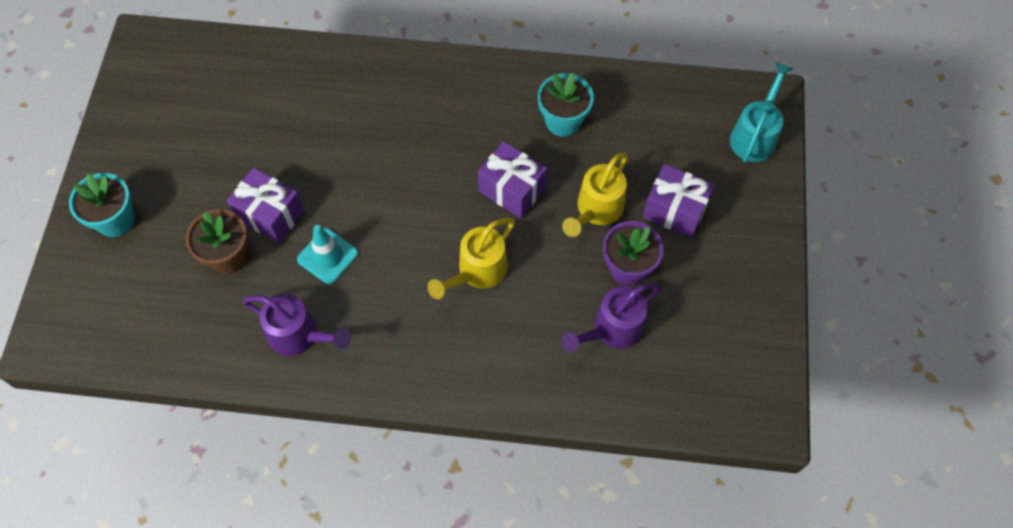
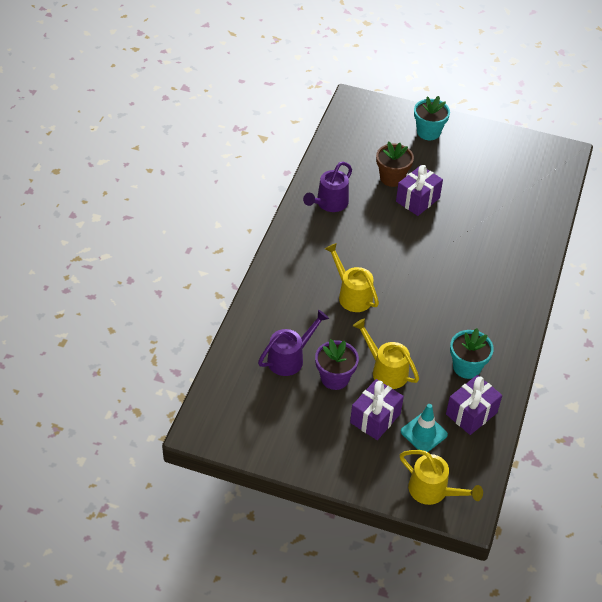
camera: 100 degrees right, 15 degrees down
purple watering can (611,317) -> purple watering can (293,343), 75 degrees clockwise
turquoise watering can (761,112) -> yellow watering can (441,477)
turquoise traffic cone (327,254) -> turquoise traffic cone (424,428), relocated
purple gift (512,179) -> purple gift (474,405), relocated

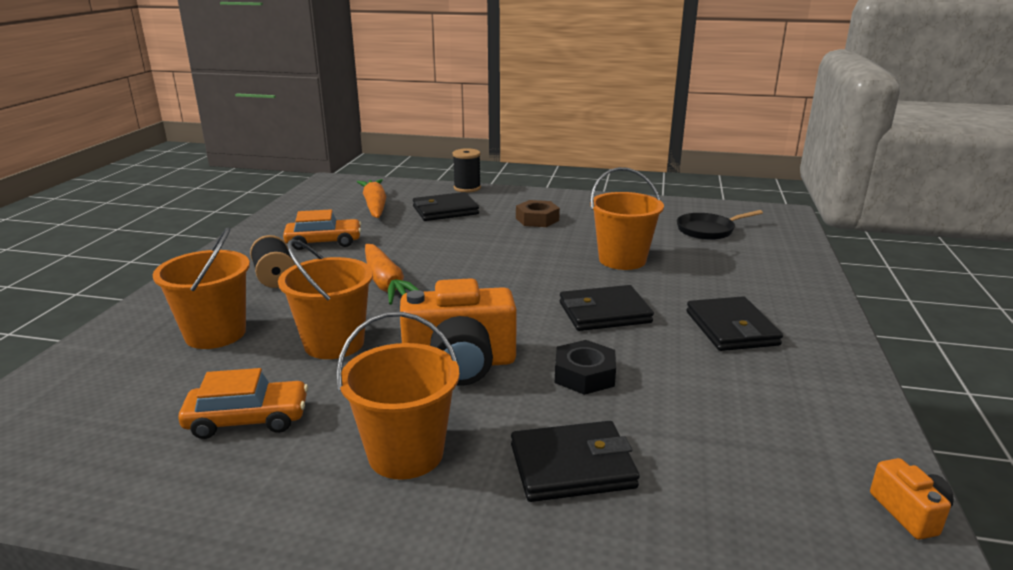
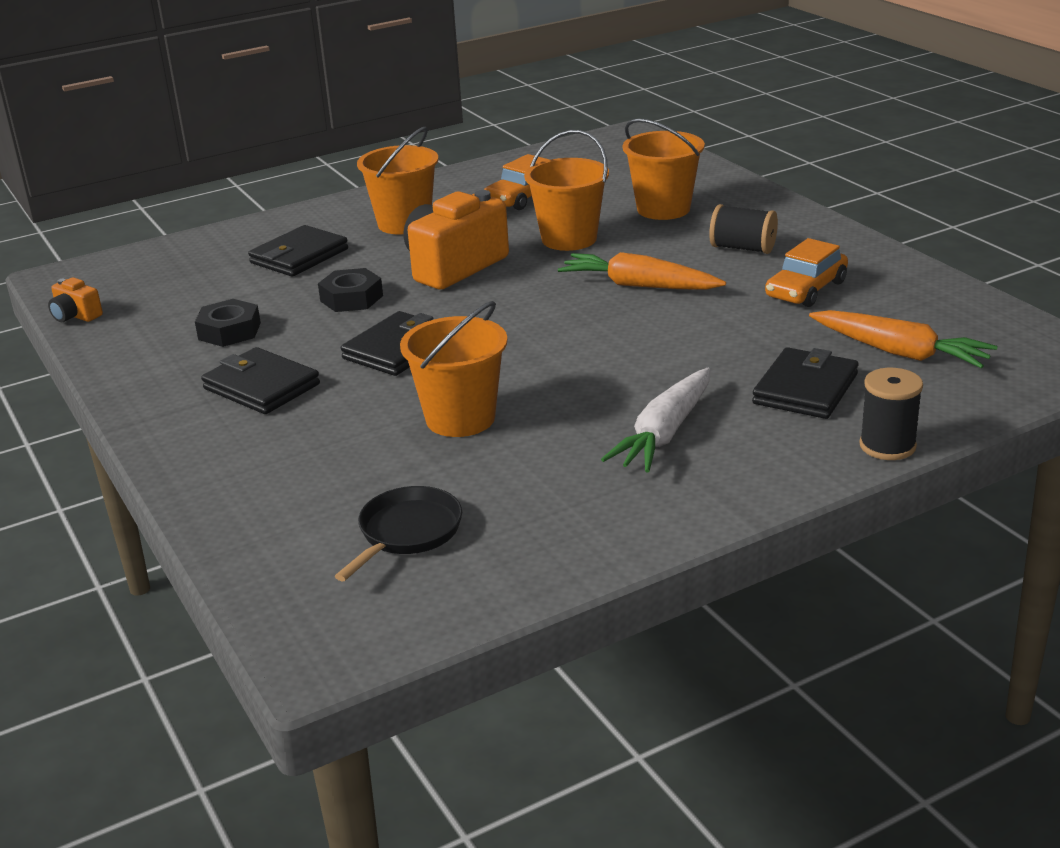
camera: 140 degrees right, 5 degrees up
none -> black nut (228,323)
brown nut (538,213) -> white carrot (655,420)

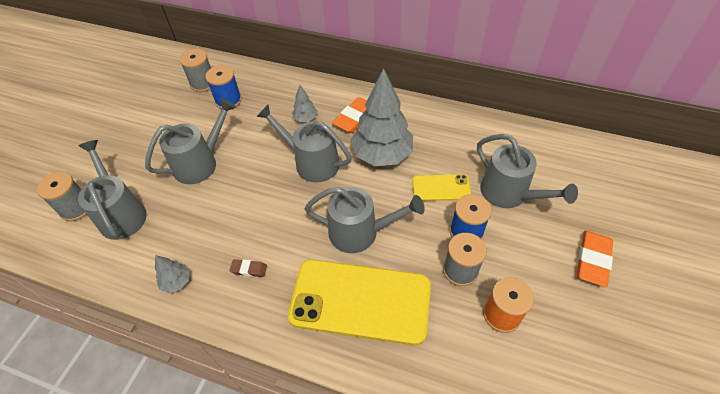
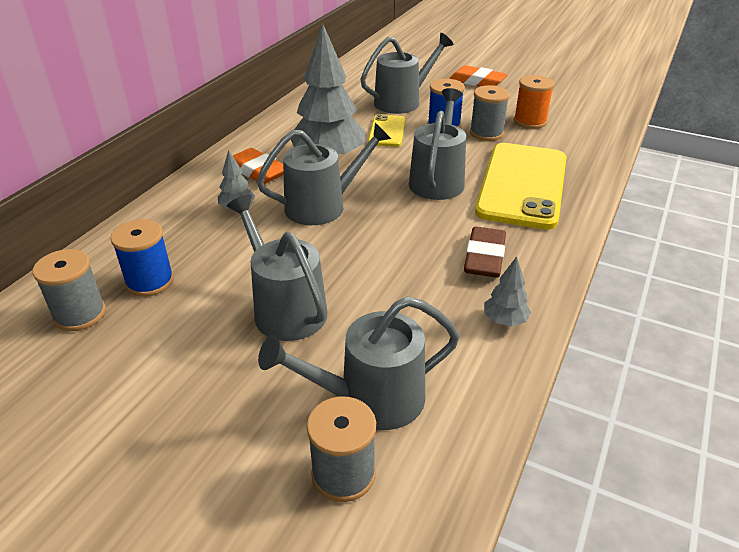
camera: 85 degrees left, 15 degrees down
grey watering can (304,143) -> grey watering can (324,174), 150 degrees counterclockwise
brown eraser (248,268) -> brown eraser (485,252), x1.86

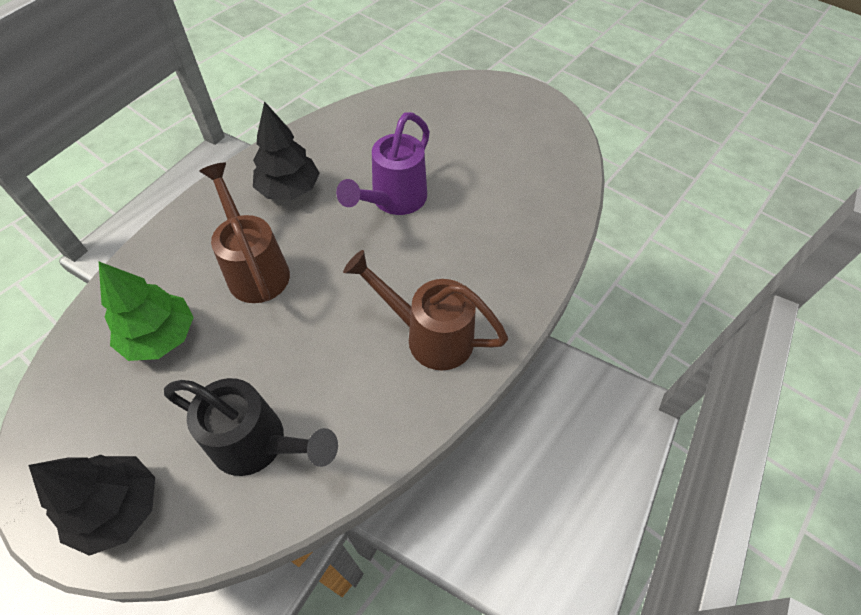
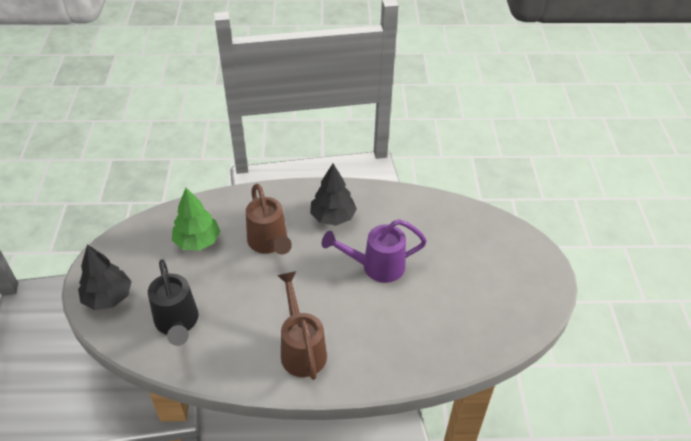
camera: 50 degrees right, 10 degrees down
brown watering can (244,233) -> brown watering can (269,219), 135 degrees clockwise

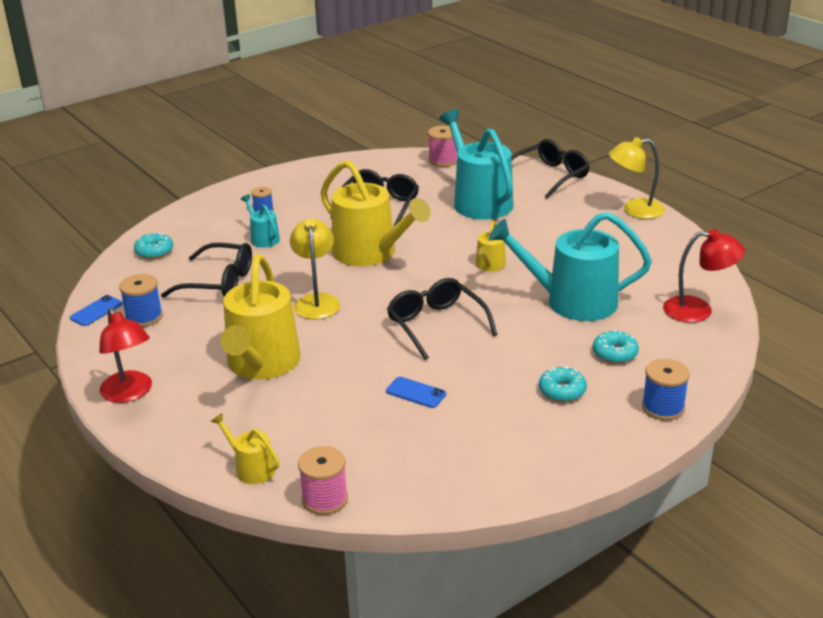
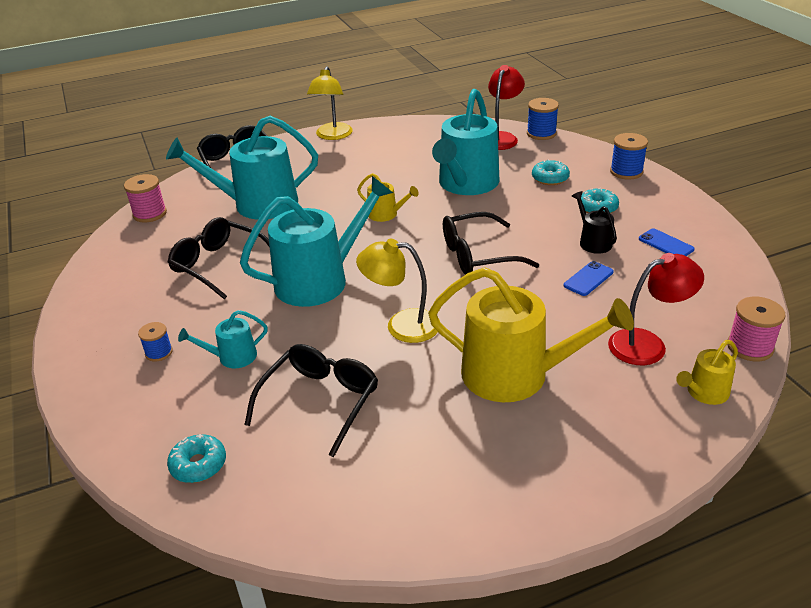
camera: 75 degrees left, 5 degrees up
yellow watering can (375,213) -> turquoise watering can (316,241)
blue spool (141,300) -> blue spool (543,119), relocated
none -> black watering can (594,222)
red lamp (125,355) -> red lamp (656,309), relocated
blue phone (96,310) -> blue phone (667,242), relocated

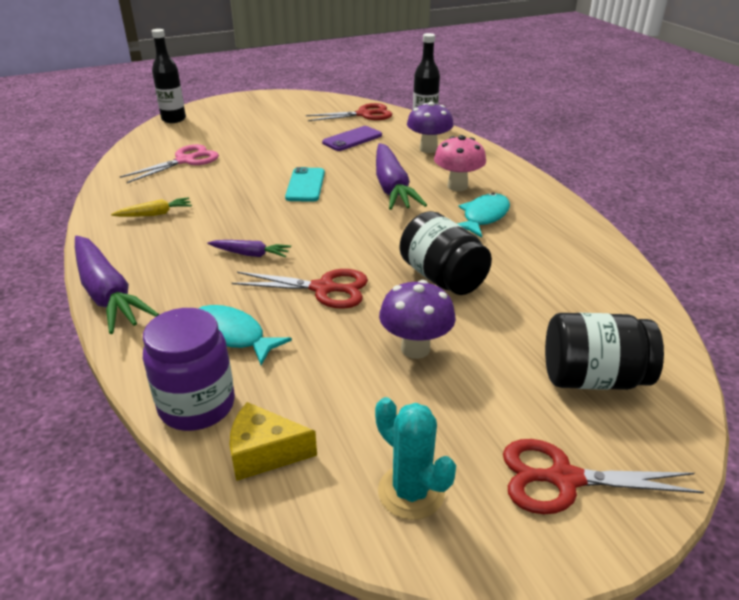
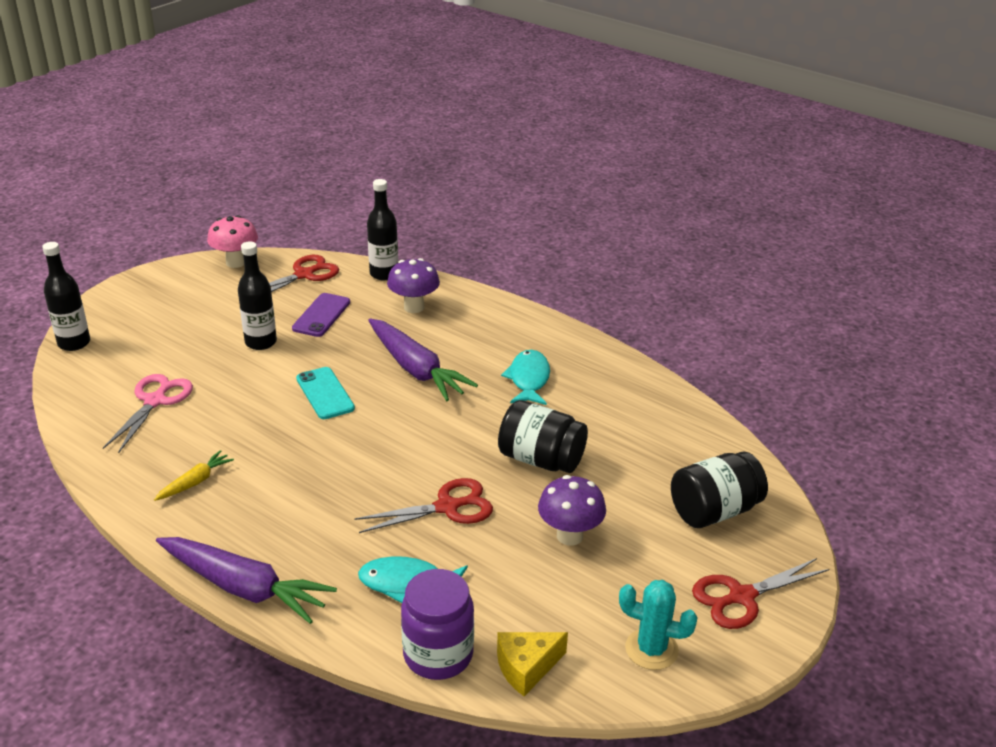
camera: 30 degrees left, 0 degrees up
pink mushroom (460,163) -> pink mushroom (232,241), relocated
none -> black bottle (257,295)
purple carrot (249,248) -> none

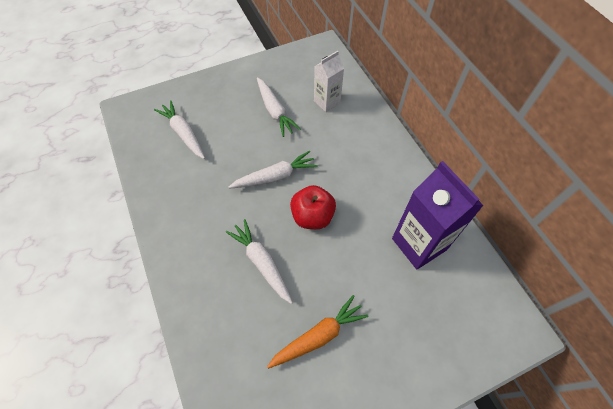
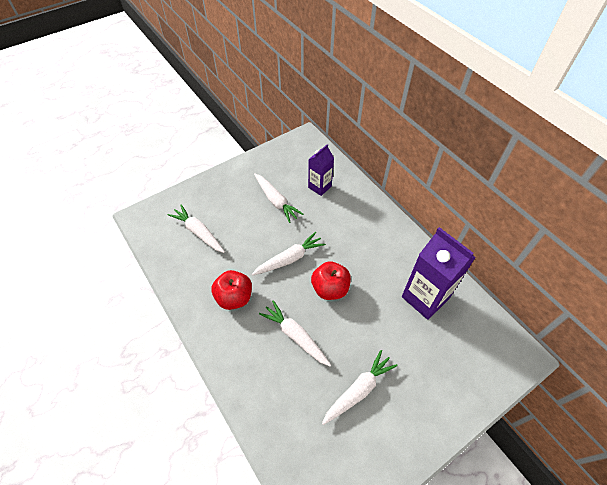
camera: 10 degrees left, 5 degrees down
none -> red apple (232,290)
white carton (329,81) -> purple carton (321,170)
orange carrot (317,332) -> white carrot (360,387)

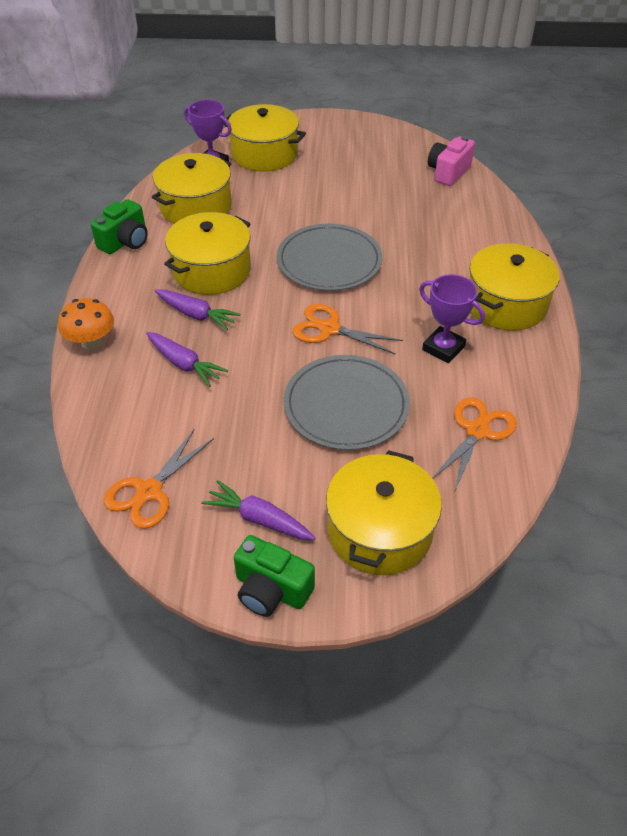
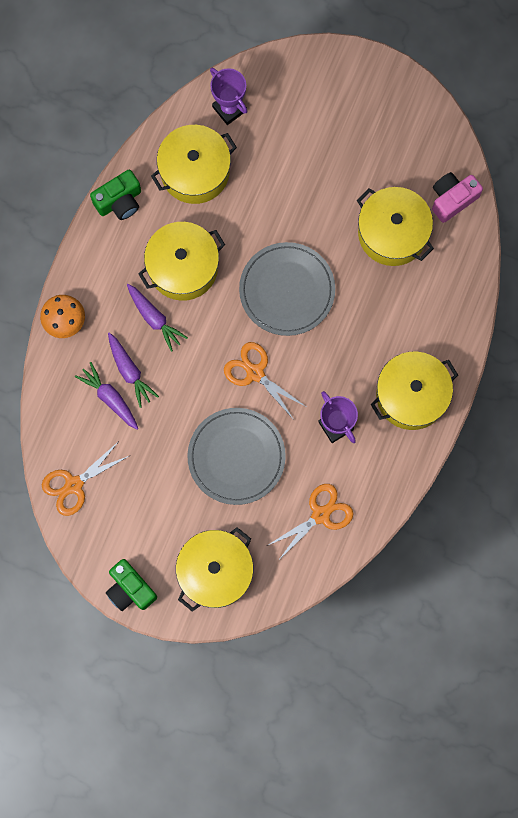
camera: 20 degrees right, 30 degrees up
purple carrot (258,510) -> purple carrot (106,396), relocated
yellow pot (264,138) -> yellow pot (395,226), relocated

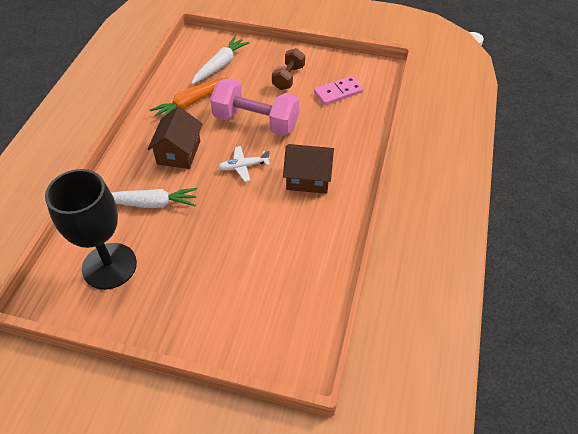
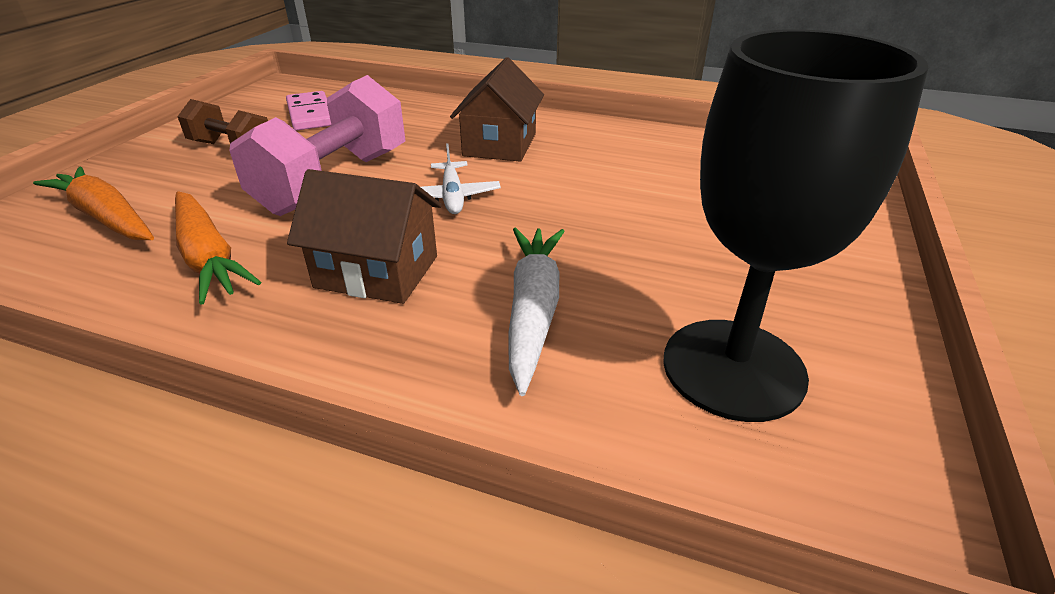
camera: 85 degrees left, 15 degrees down
white carrot (220,60) -> orange carrot (93,203)

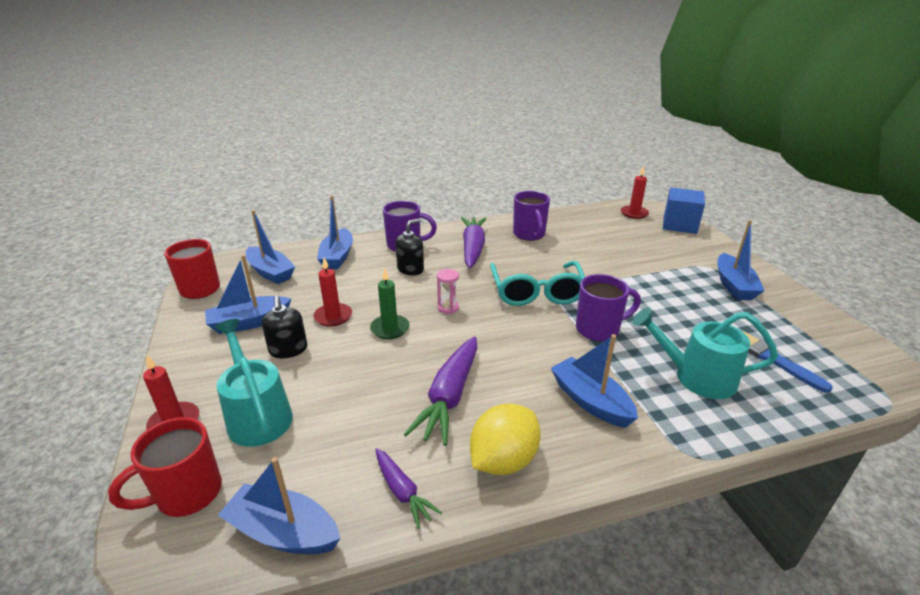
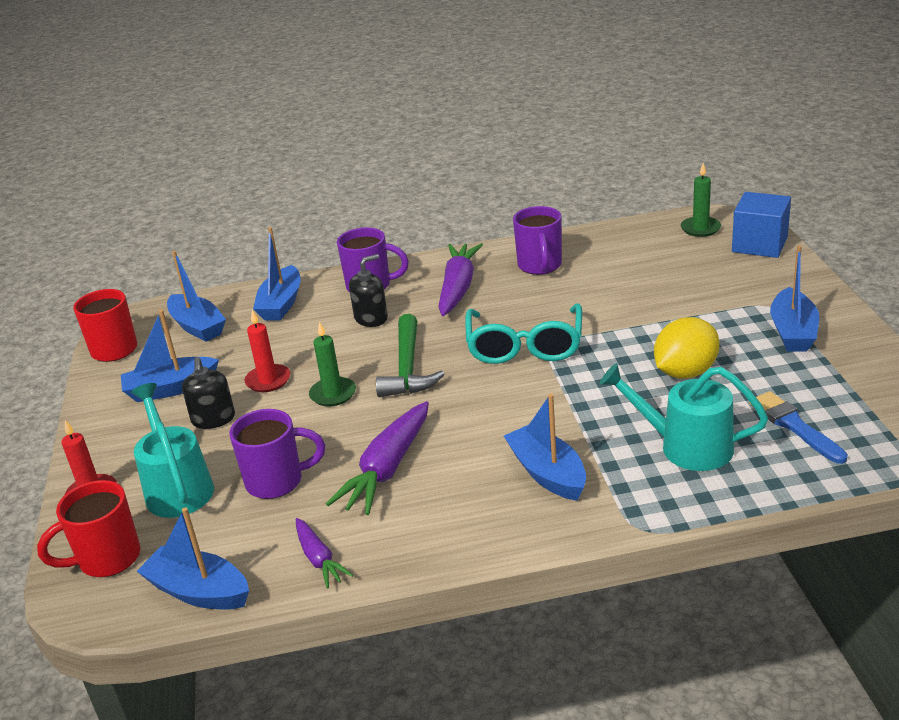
camera: 10 degrees right, 0 degrees up
purple mug (608,308) -> purple mug (277,454), relocated
pink hourglass (448,291) -> green hammer (410,355)
yellow lemon (505,439) -> yellow lemon (687,348), relocated
red candle (635,192) -> green candle (701,200)

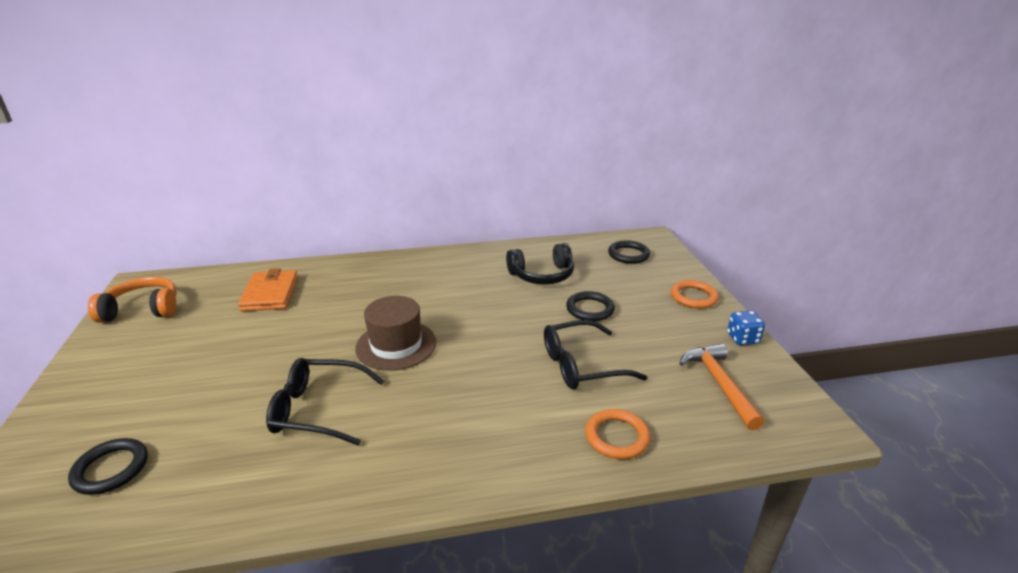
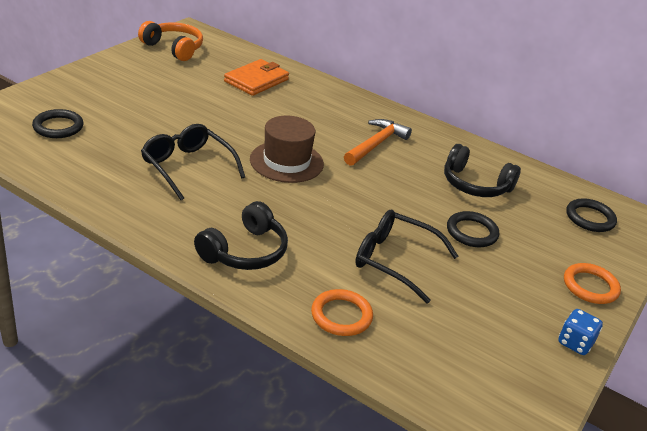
camera: 40 degrees right, 5 degrees up
none -> black headphones (241,235)
orange hammer (721,386) -> orange hammer (378,142), relocated

